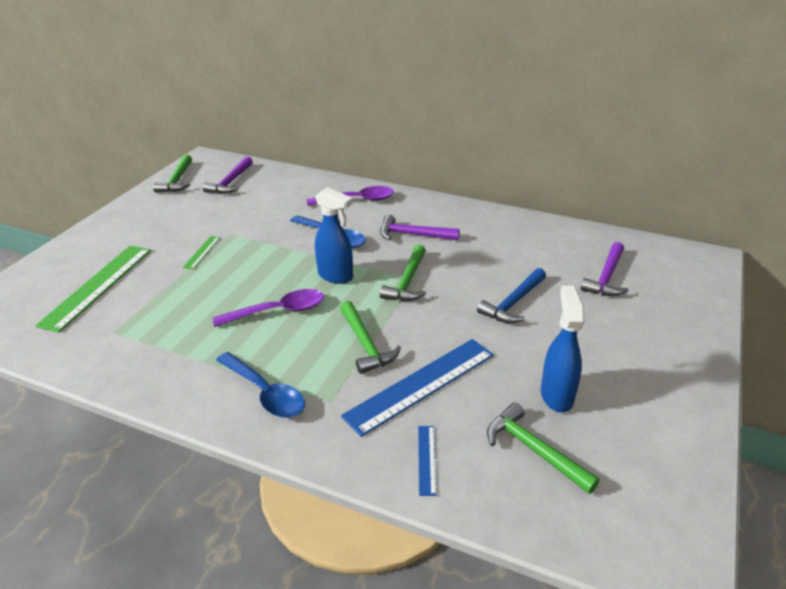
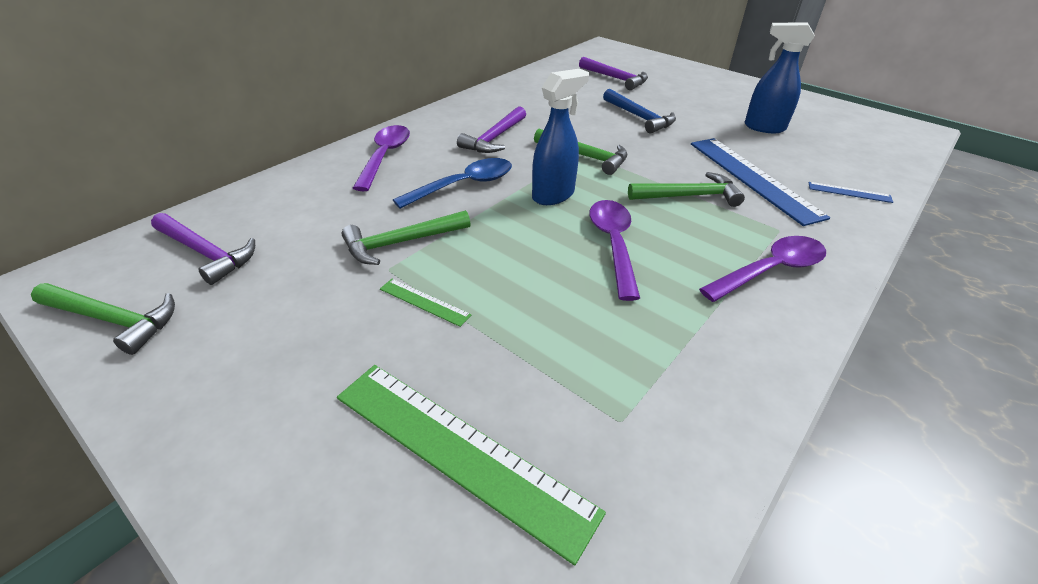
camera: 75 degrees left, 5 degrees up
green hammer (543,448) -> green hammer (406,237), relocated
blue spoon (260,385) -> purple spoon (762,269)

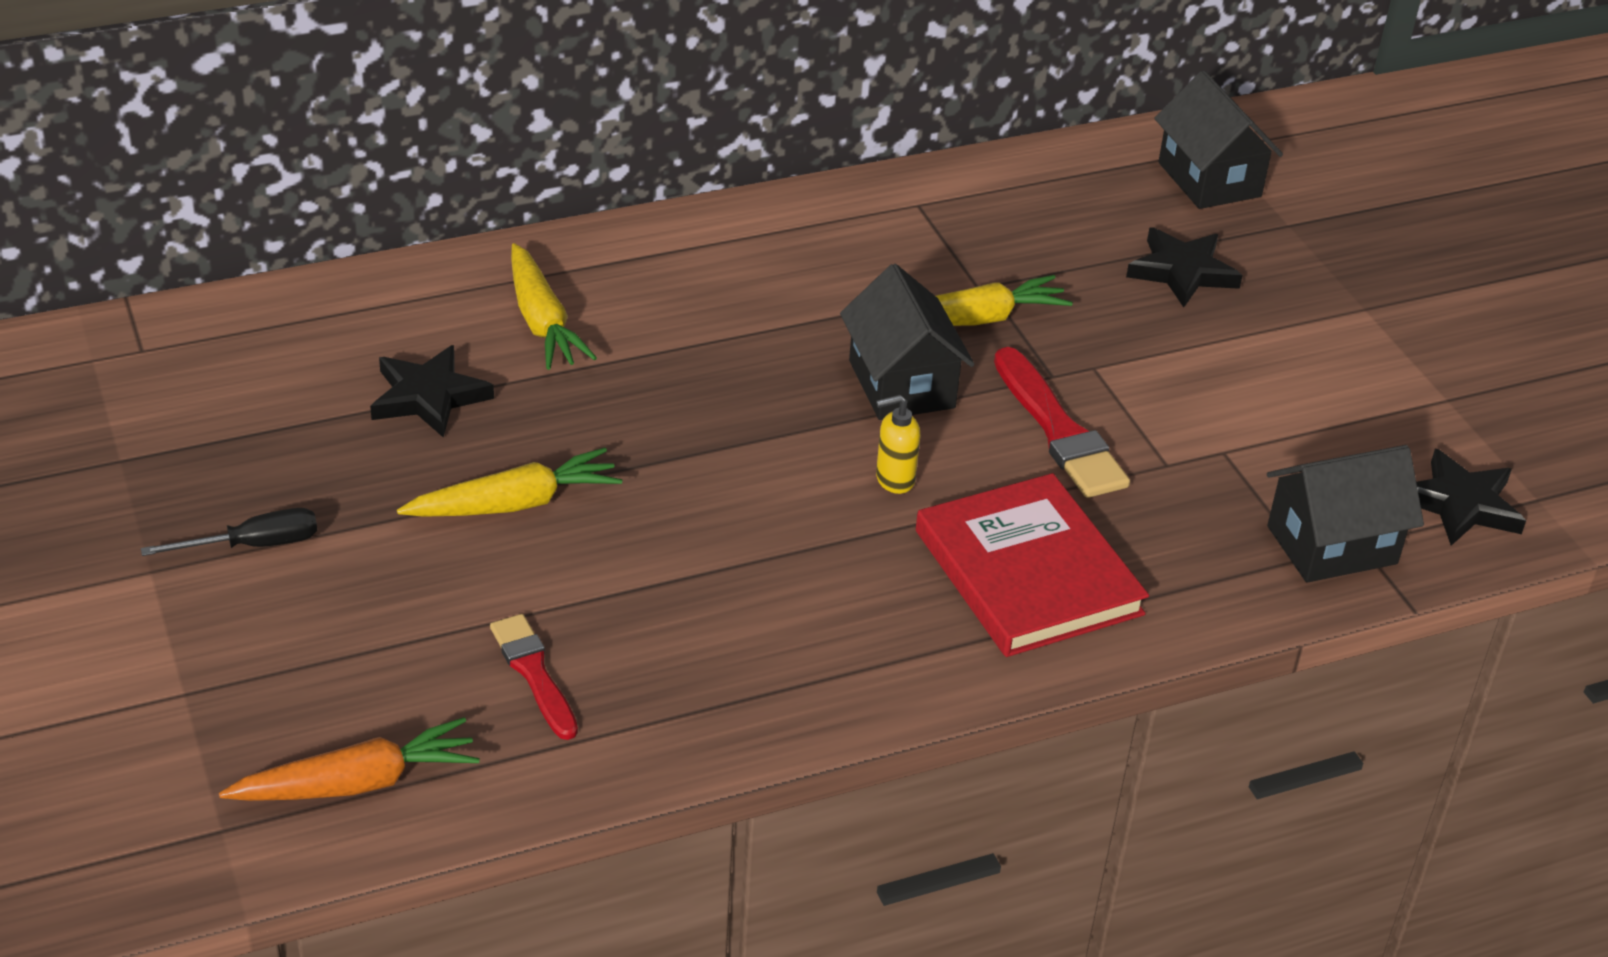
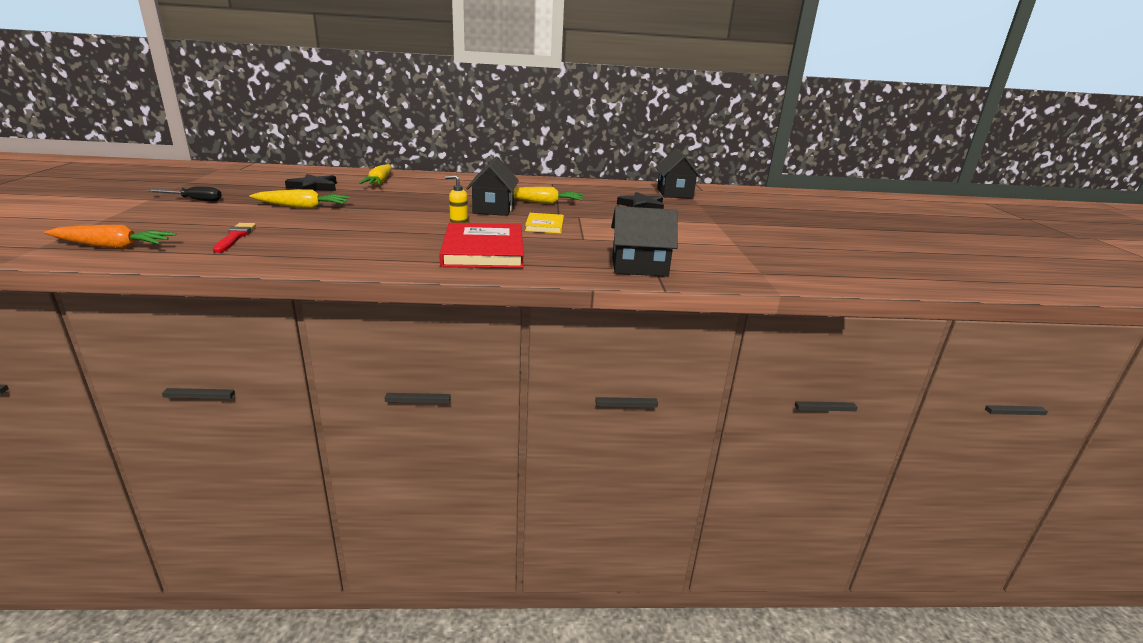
camera: 20 degrees right, 15 degrees down
red brush (1062,422) -> yellow book (544,223)
black star (1471,497) -> none

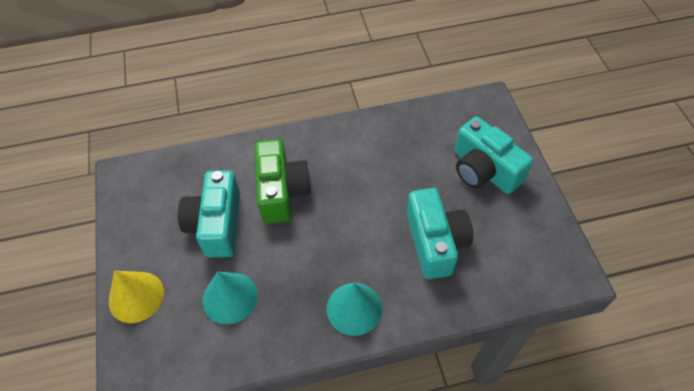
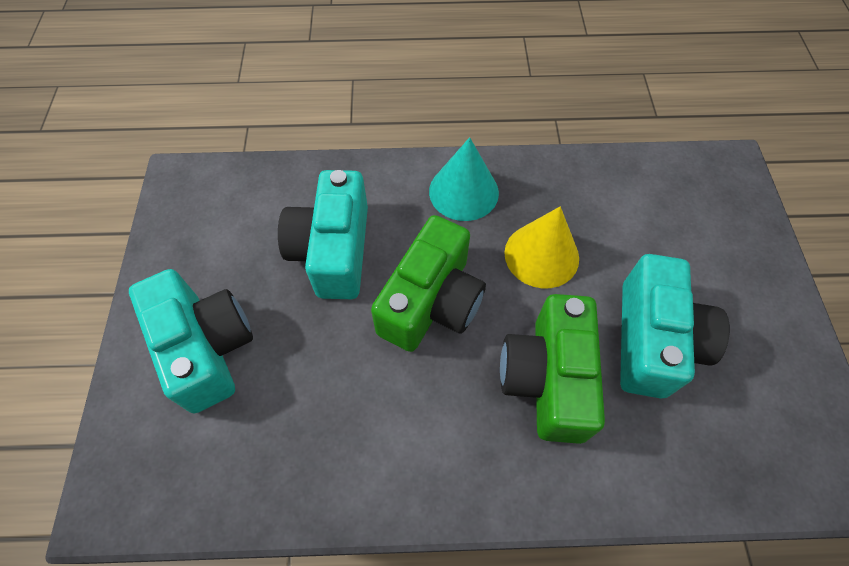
camera: 170 degrees left, 5 degrees up
none -> green camera (428,283)
yellow cone (136,297) -> yellow cone (541,247), relocated
turquoise cone (230,298) -> none

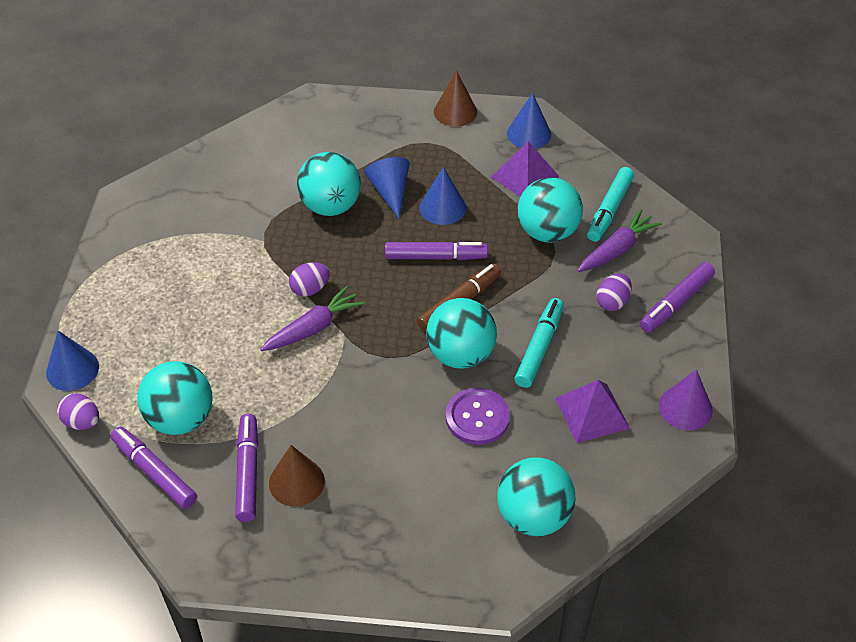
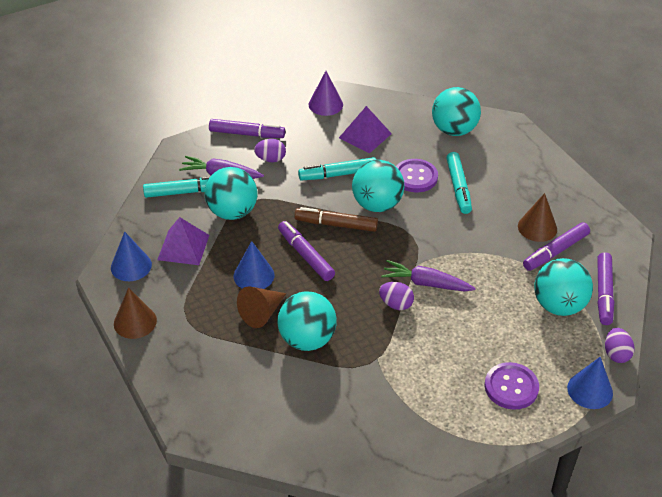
camera: 125 degrees left, 5 degrees down
blue cone (387,188) -> brown cone (262,307)
none -> turquoise marker (459,183)
none -> purple button (512,386)

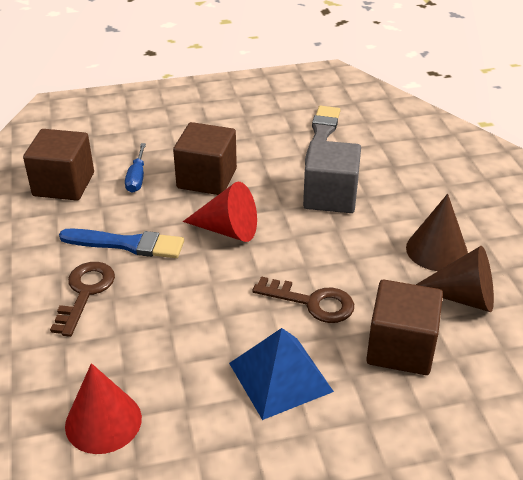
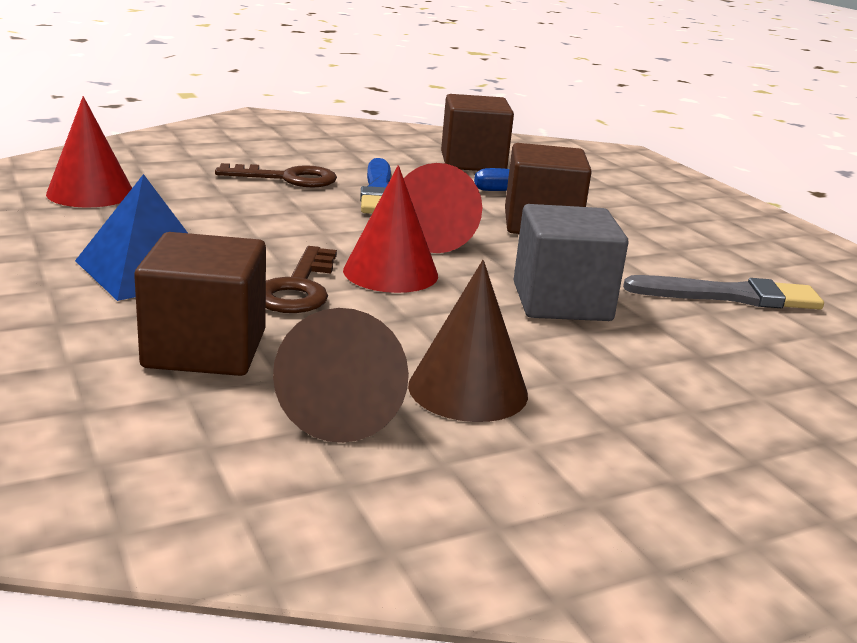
camera: 75 degrees right, 15 degrees down
none -> red cone (390,229)

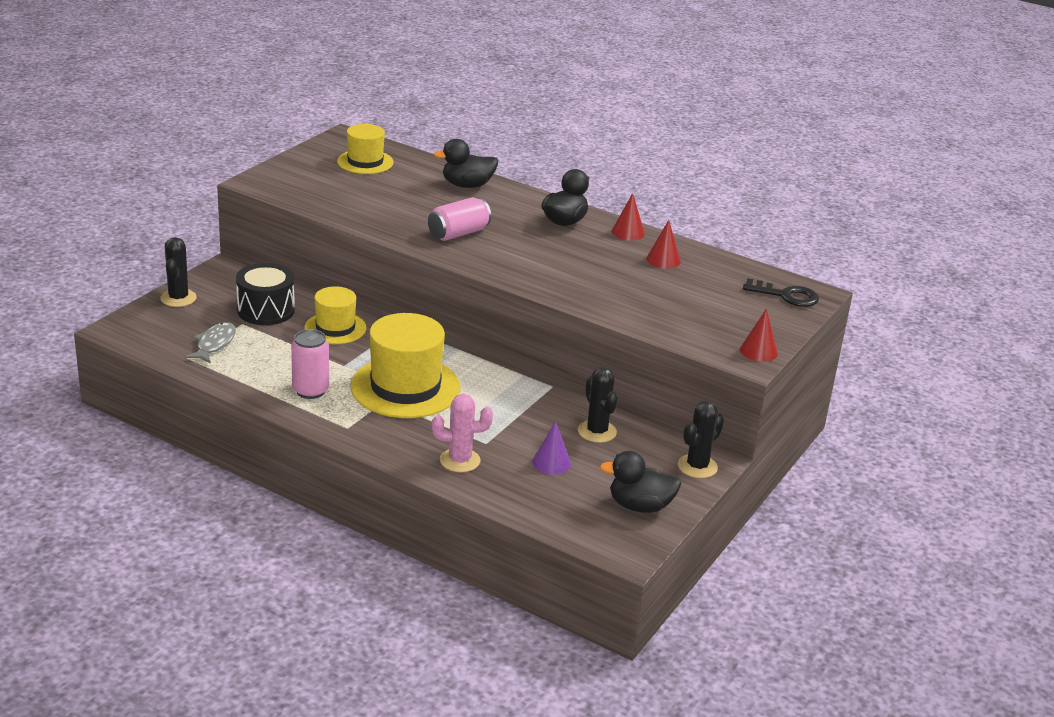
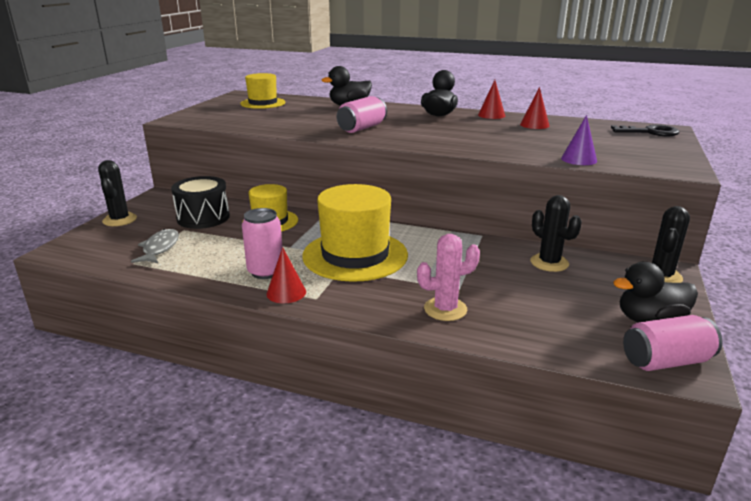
camera: 10 degrees left, 5 degrees down
red cone (759,335) -> red cone (286,275), relocated
purple cone (551,448) -> purple cone (579,140), relocated
none -> pink can (673,343)

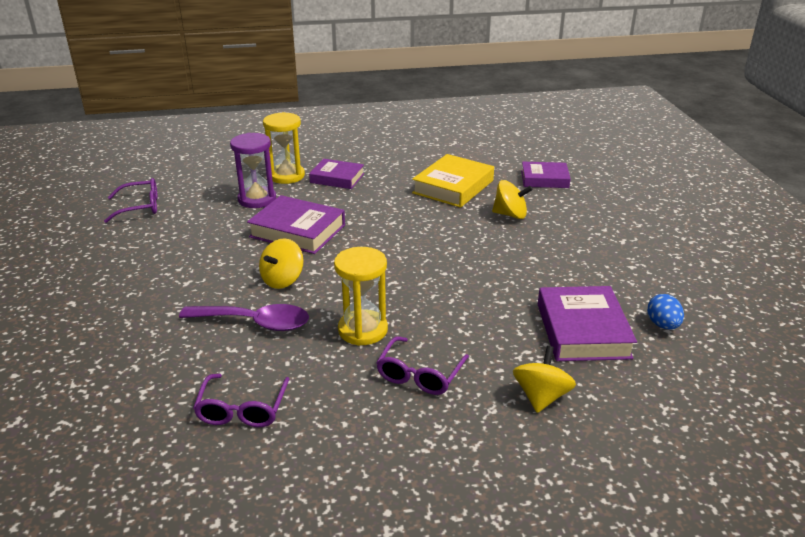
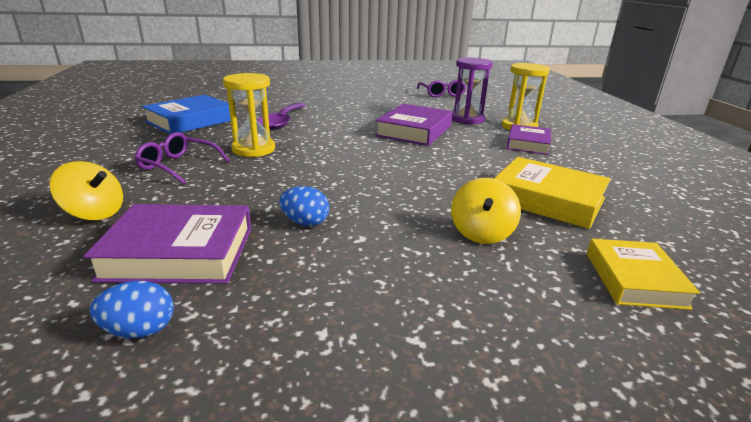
camera: 90 degrees right, 5 degrees down
purple glasses (241,400) -> blue book (186,114)
none -> blue egg (304,206)
purple book (546,175) -> yellow book (643,274)
yellow spinning top (281,263) -> none

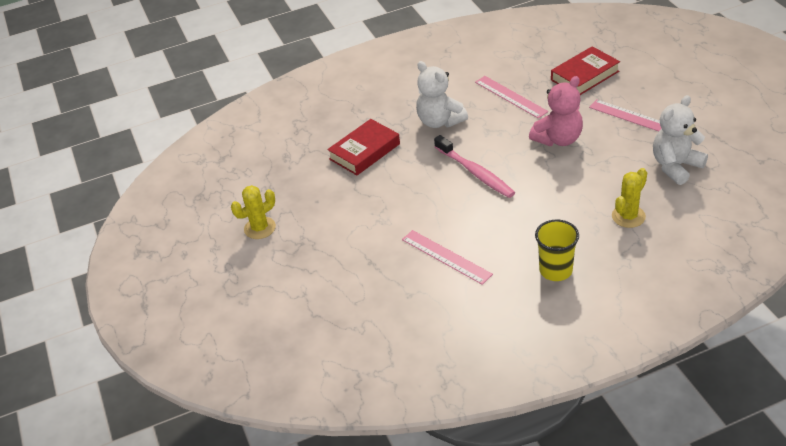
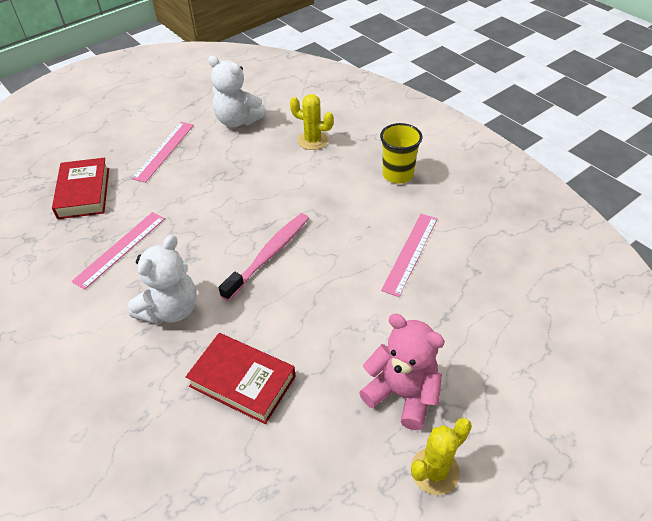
camera: 110 degrees left, 5 degrees up
red book (585,70) -> red book (80,188), 45 degrees clockwise
pink teddy bear (556,111) -> pink teddy bear (402,372), relocated
yellow cactus (253,212) -> yellow cactus (441,456), 75 degrees counterclockwise

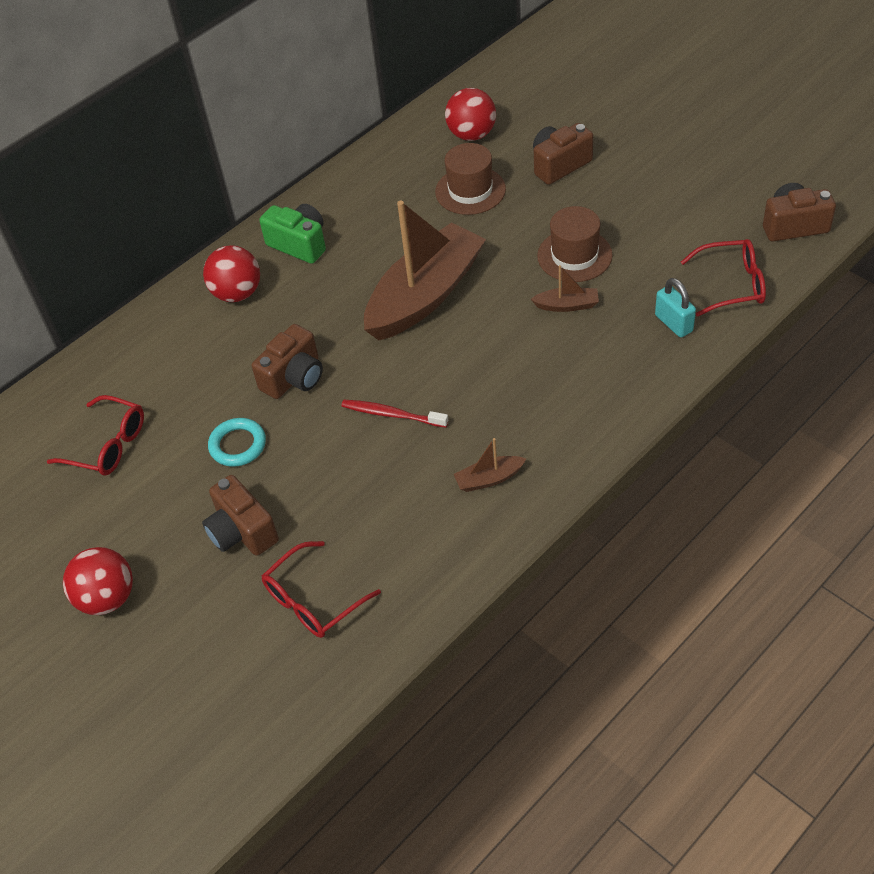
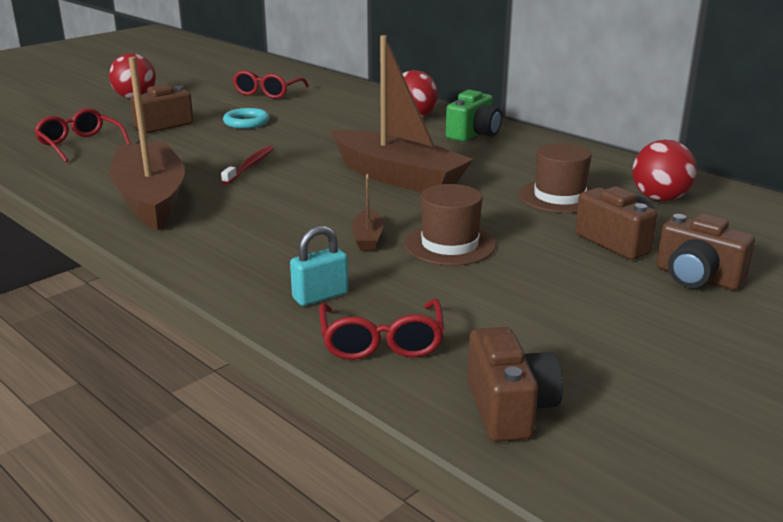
camera: 85 degrees right, 25 degrees down
brown boat (490,465) -> brown boat (147,144), x2.48
brown camera (287,361) -> brown camera (706,251), relocated

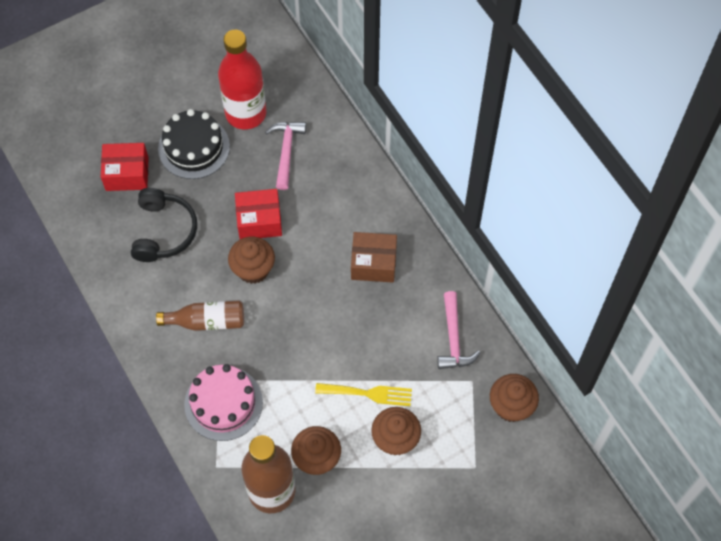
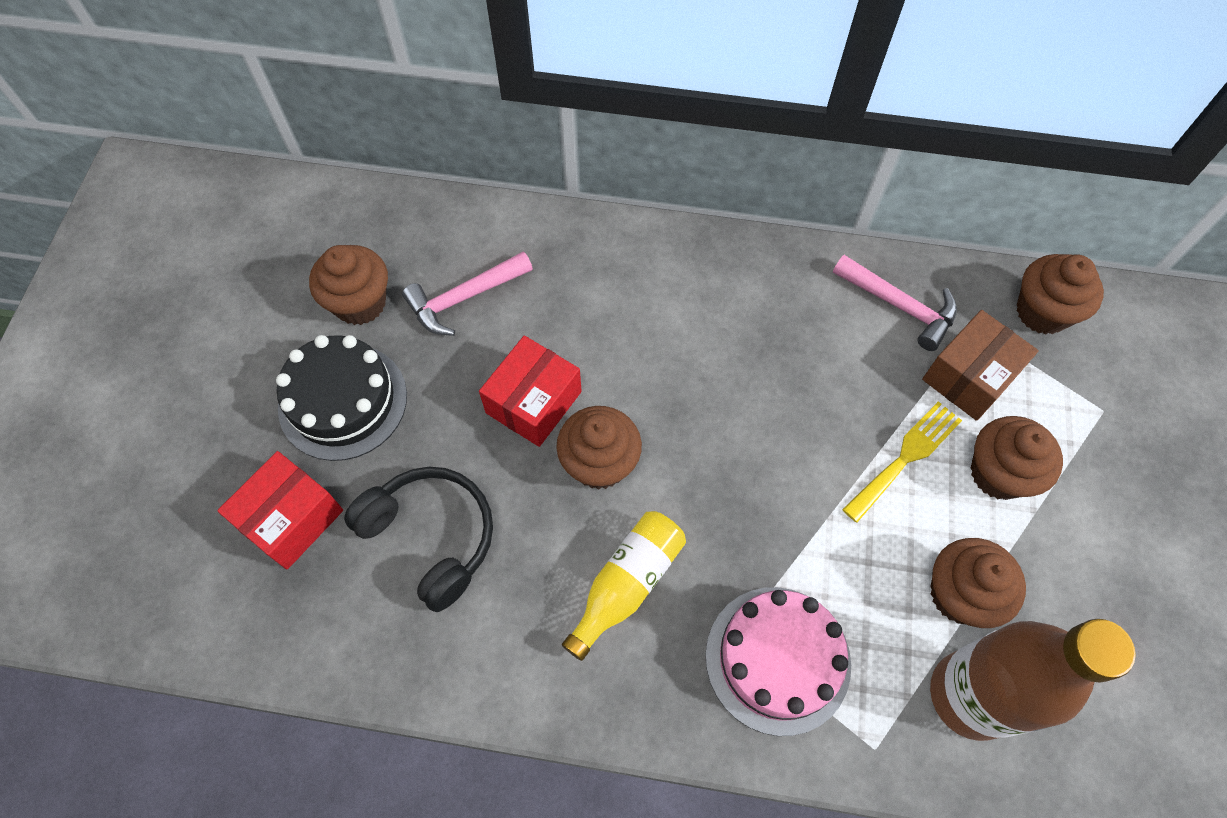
camera: 50 degrees left, 0 degrees up
red bottle (242,80) -> brown cupcake (348,285)
pink hammer (285,156) -> pink hammer (467,293), 75 degrees counterclockwise
brown bottle (200,315) -> yellow bottle (624,586)
brown box (374,257) -> brown box (980,365), relocated

